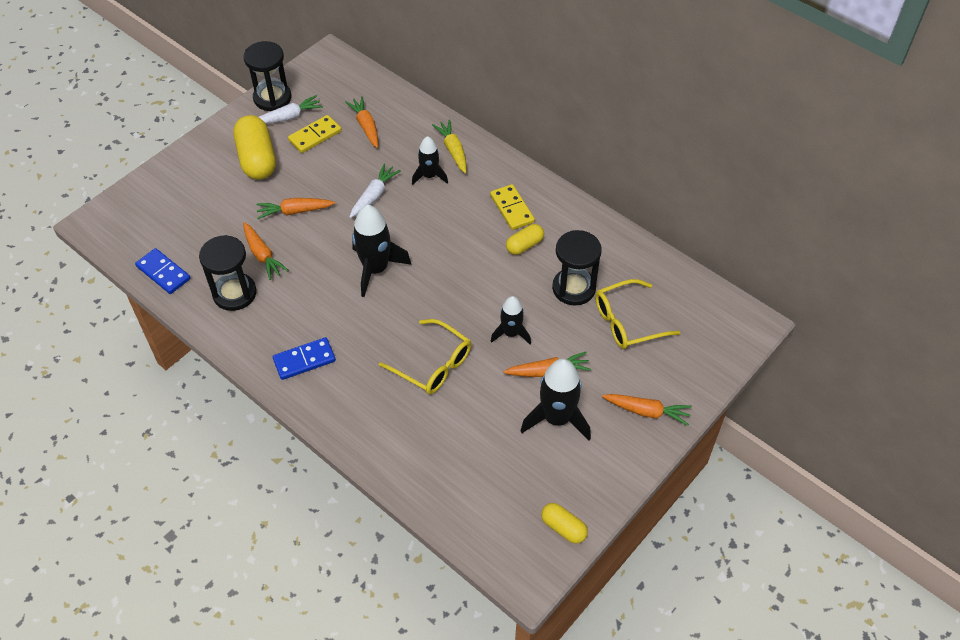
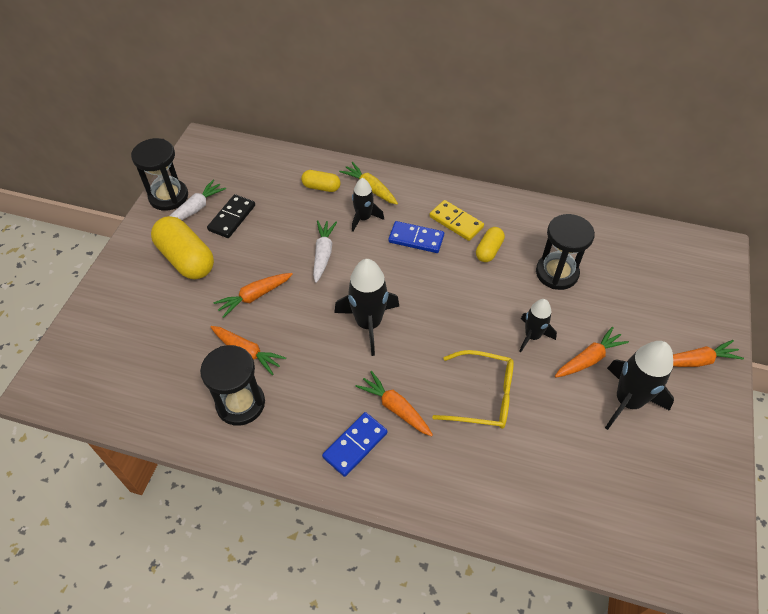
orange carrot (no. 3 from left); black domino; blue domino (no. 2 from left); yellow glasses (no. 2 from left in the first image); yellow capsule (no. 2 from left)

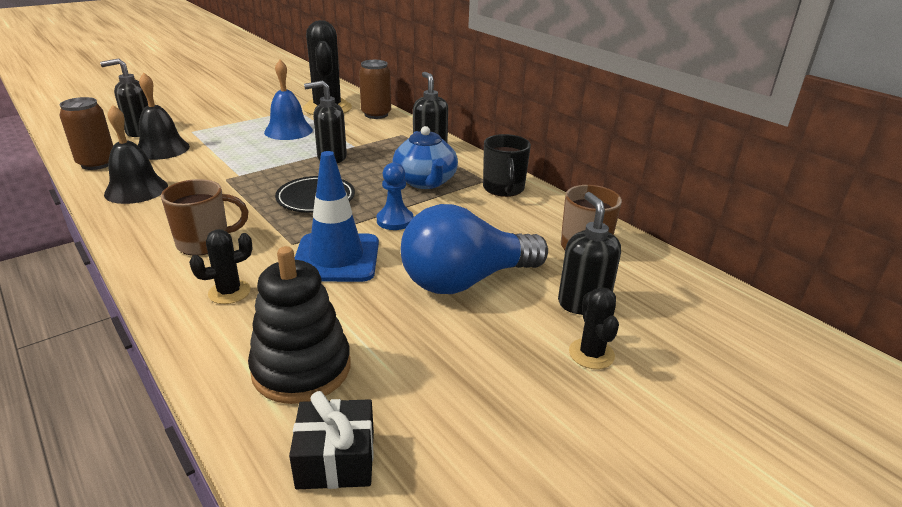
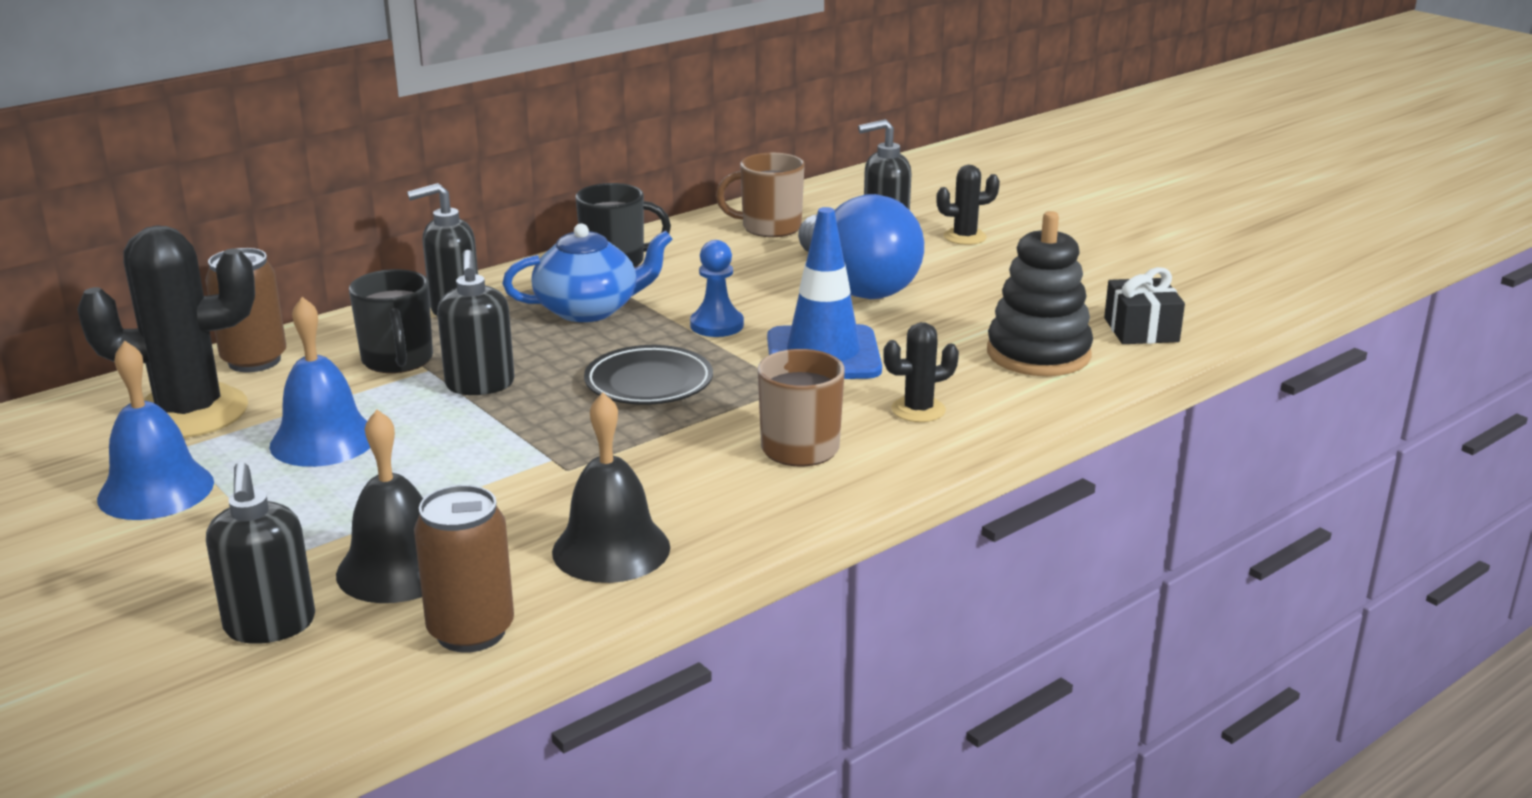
black cactus (no. 2 from left); black mug (no. 1 from left); blue bell (no. 1 from left)

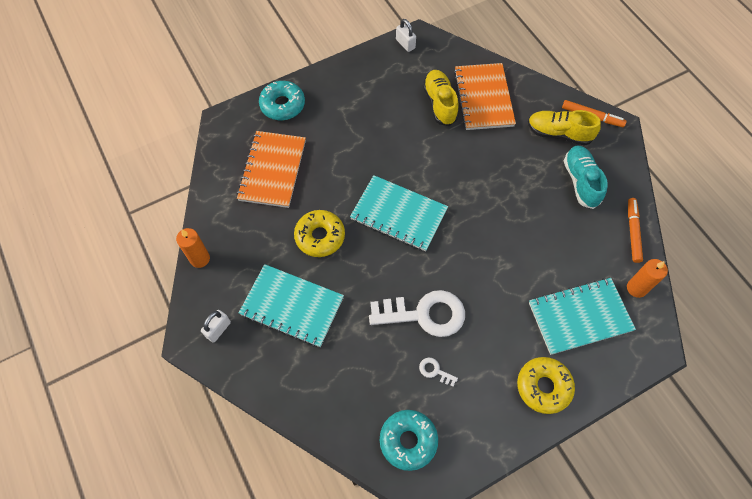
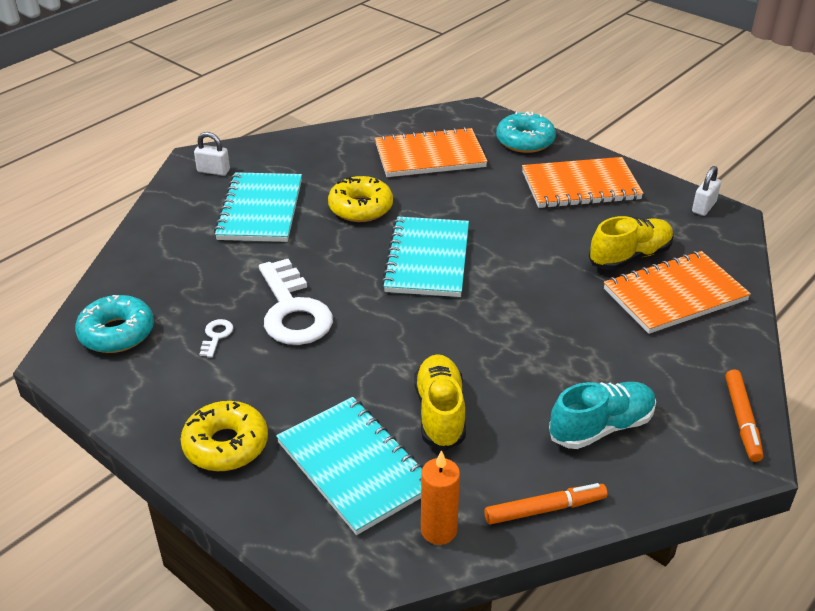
yellow shoe (no. 1 from left); orange candle (no. 1 from left in the first image); orange notebook (no. 2 from left)

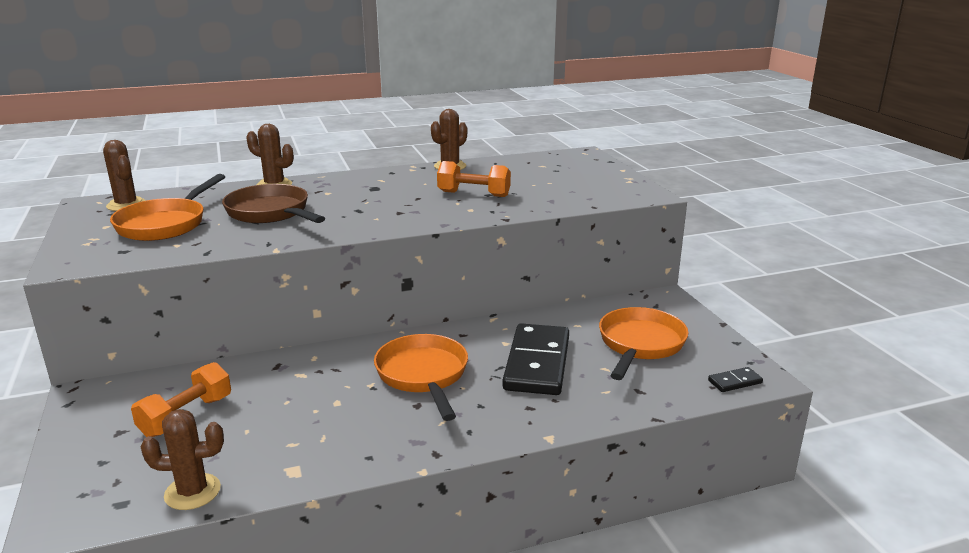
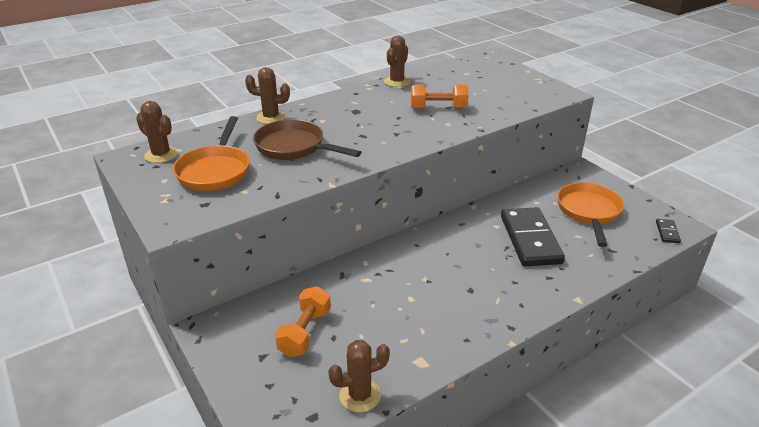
orange pan (no. 2 from left in the first image); black domino (no. 2 from left)

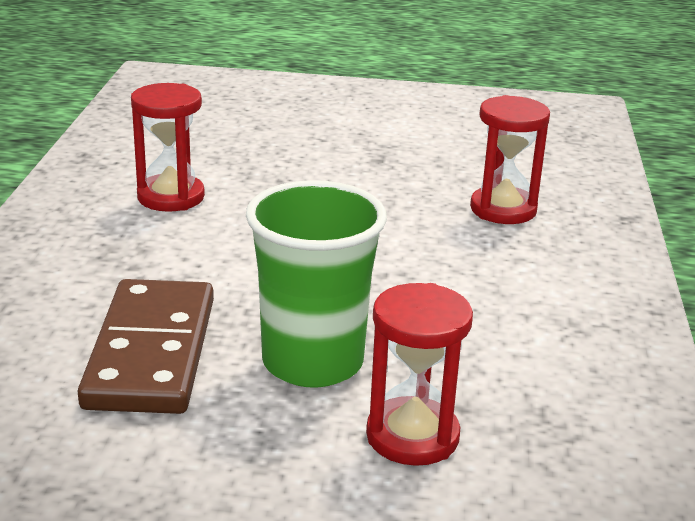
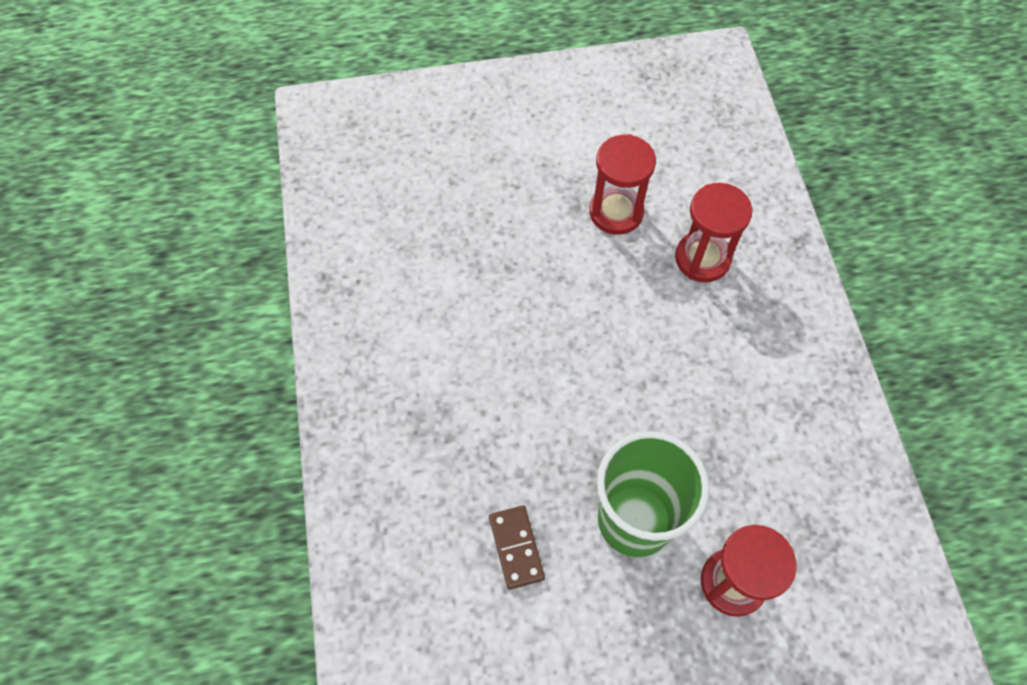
red hourglass (no. 1 from left); brown domino

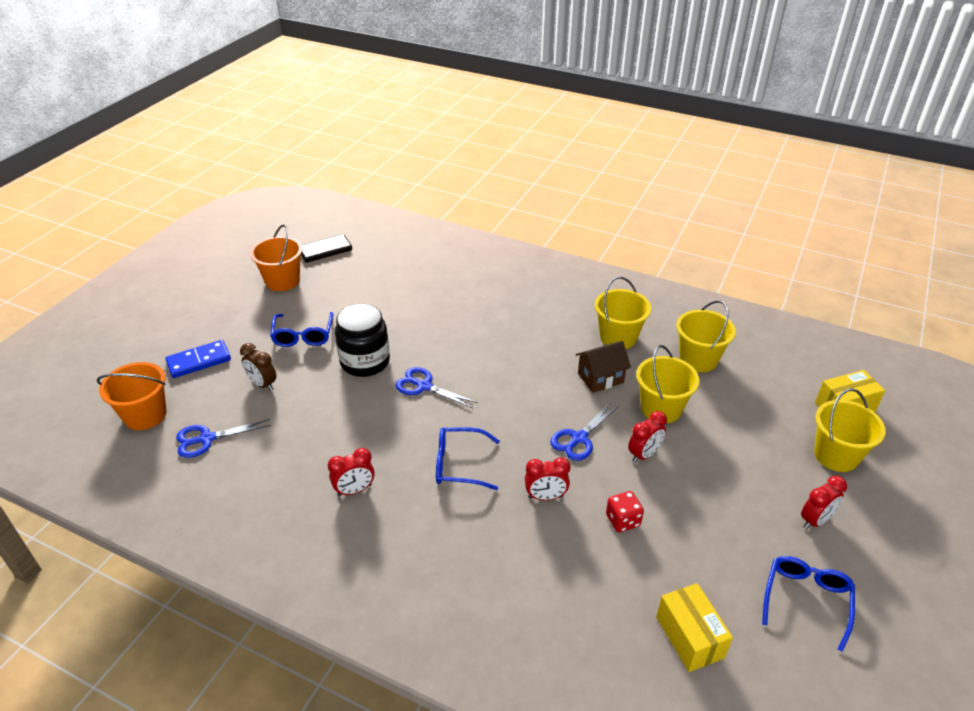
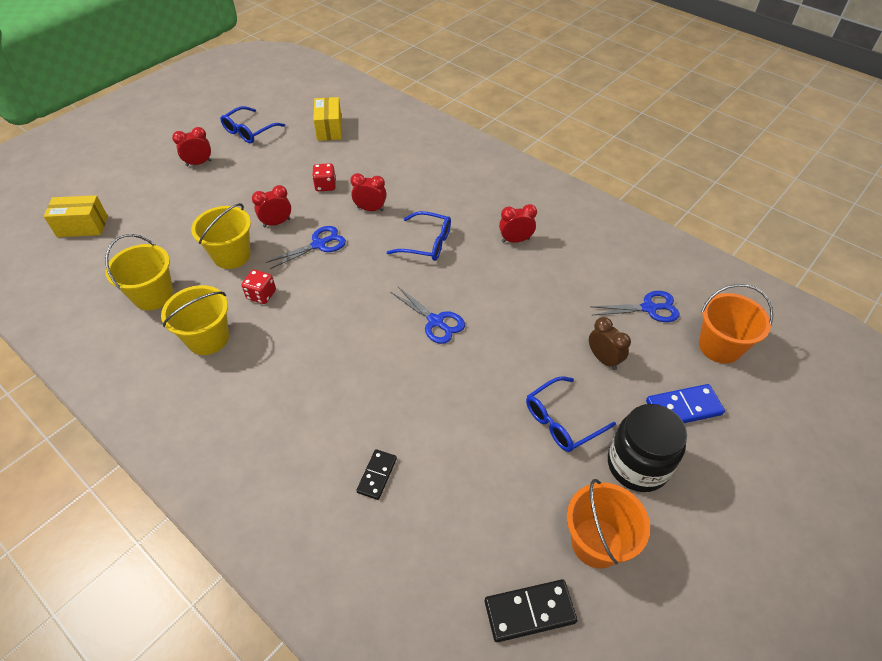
black jar; blue glasses (no. 3 from left); red dice (no. 1 from left); yellow bucket (no. 4 from left in the first image); black domino (no. 1 from left)

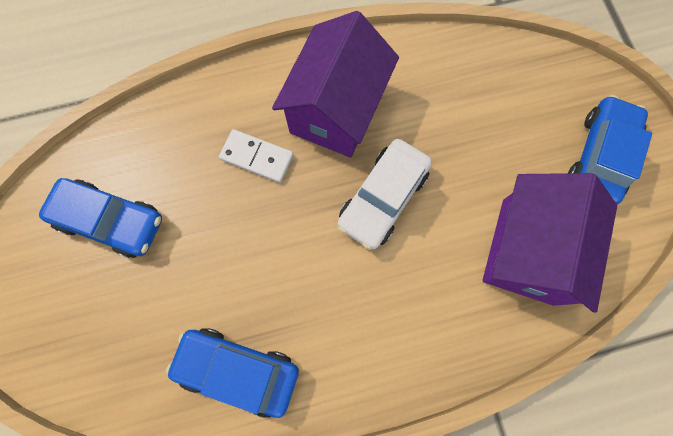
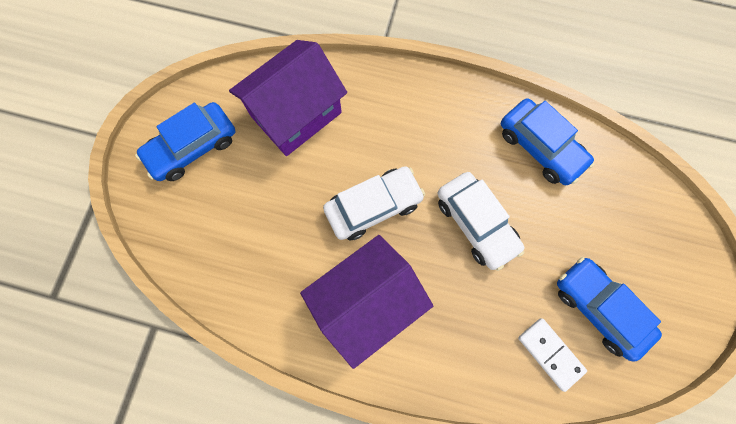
white domino; white car (no. 2 from left)

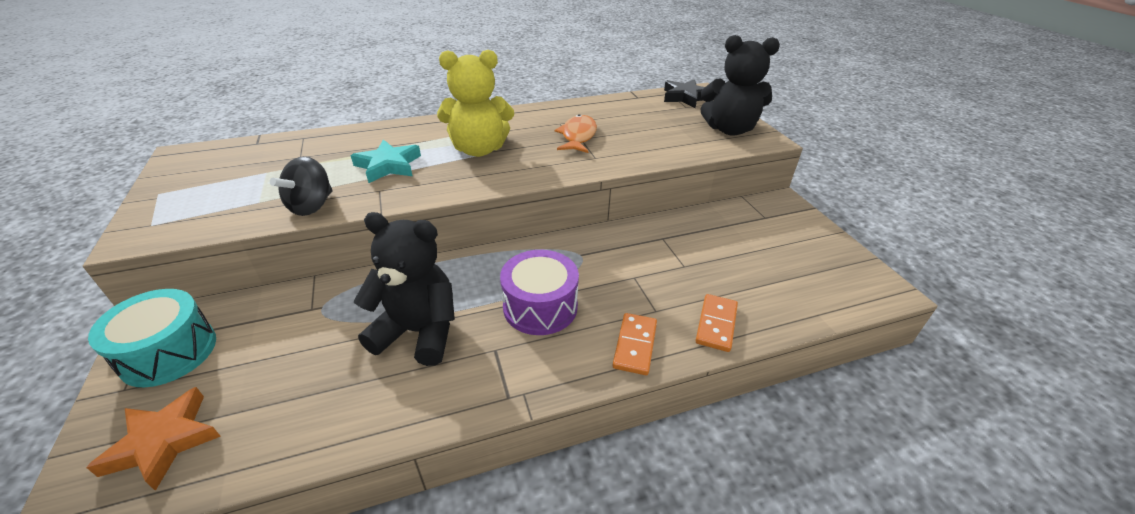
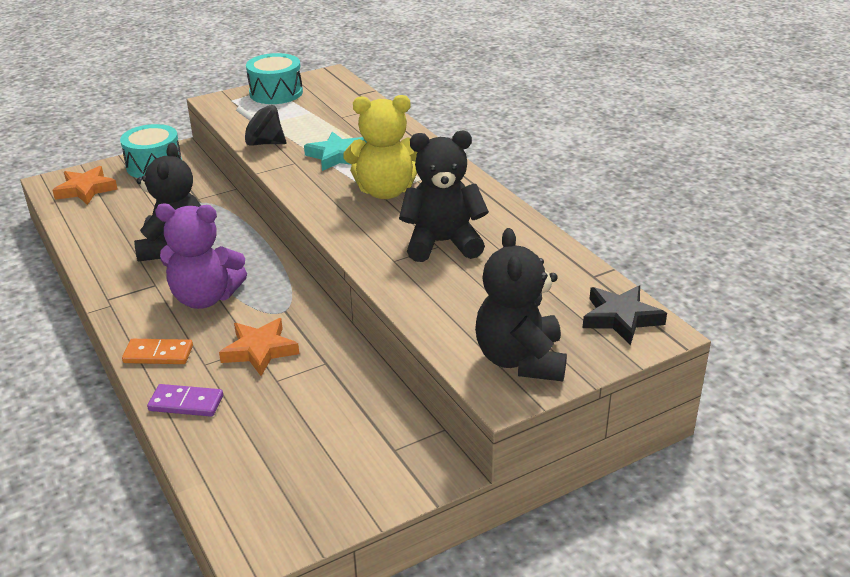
yellow teddy bear; black teddy bear (no. 2 from left); purple teddy bear; purple domino; turquoise drum (no. 2 from left); orange star (no. 2 from left)

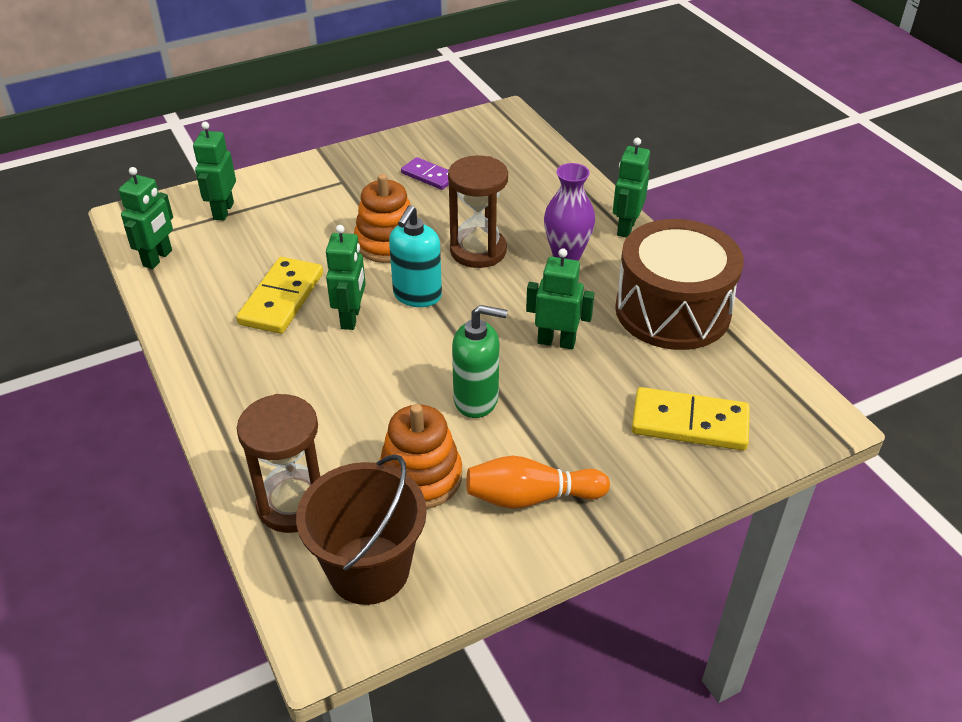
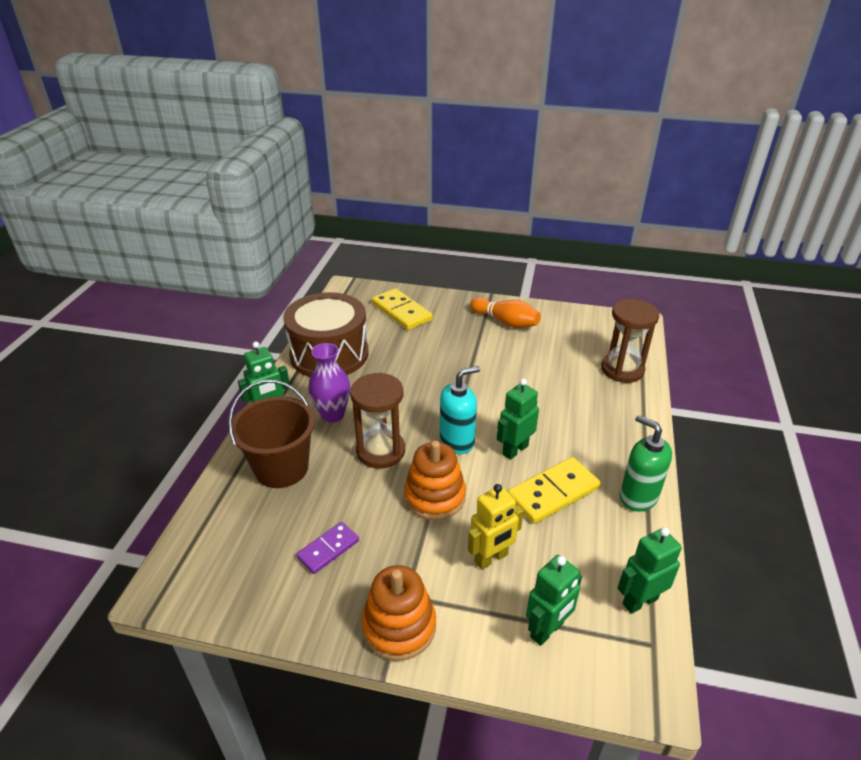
purple domino; green robot (no. 4 from left in the first image); green soap dispenser; orange stacking toy (no. 1 from left); brown bucket; yellow robot

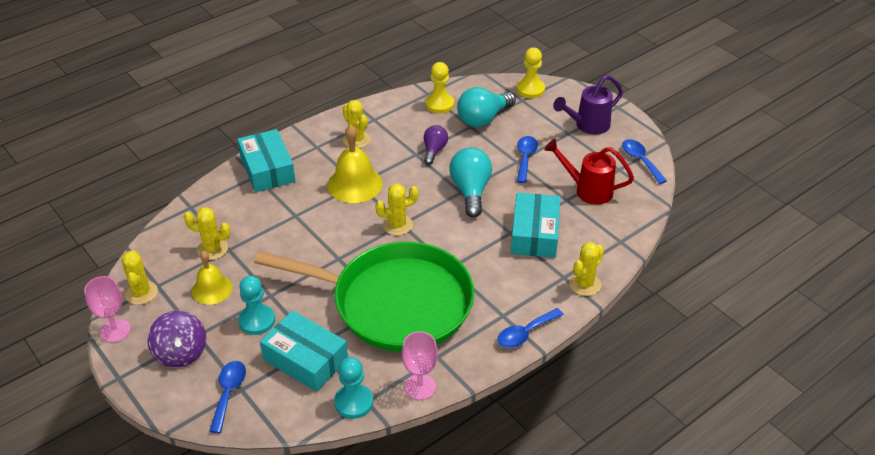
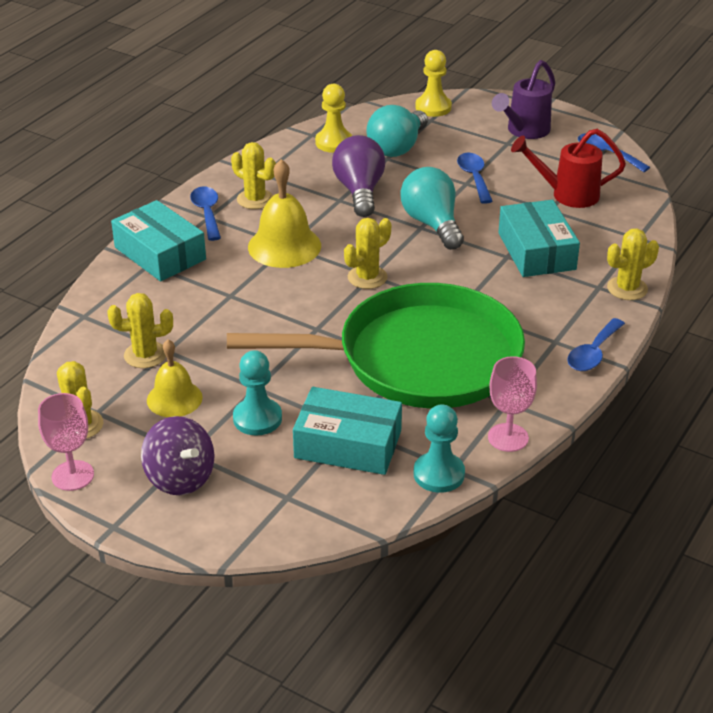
purple light bulb; yellow cactus (no. 5 from left); blue spoon (no. 1 from left)

